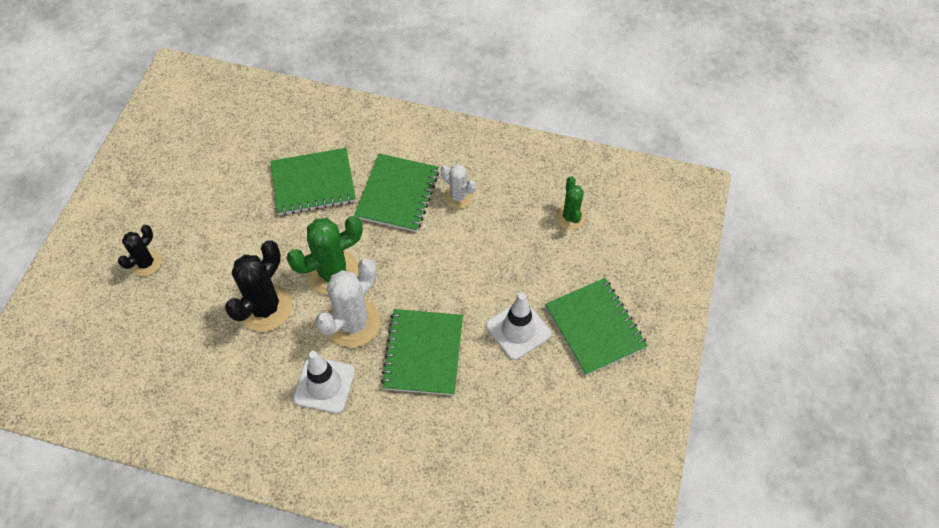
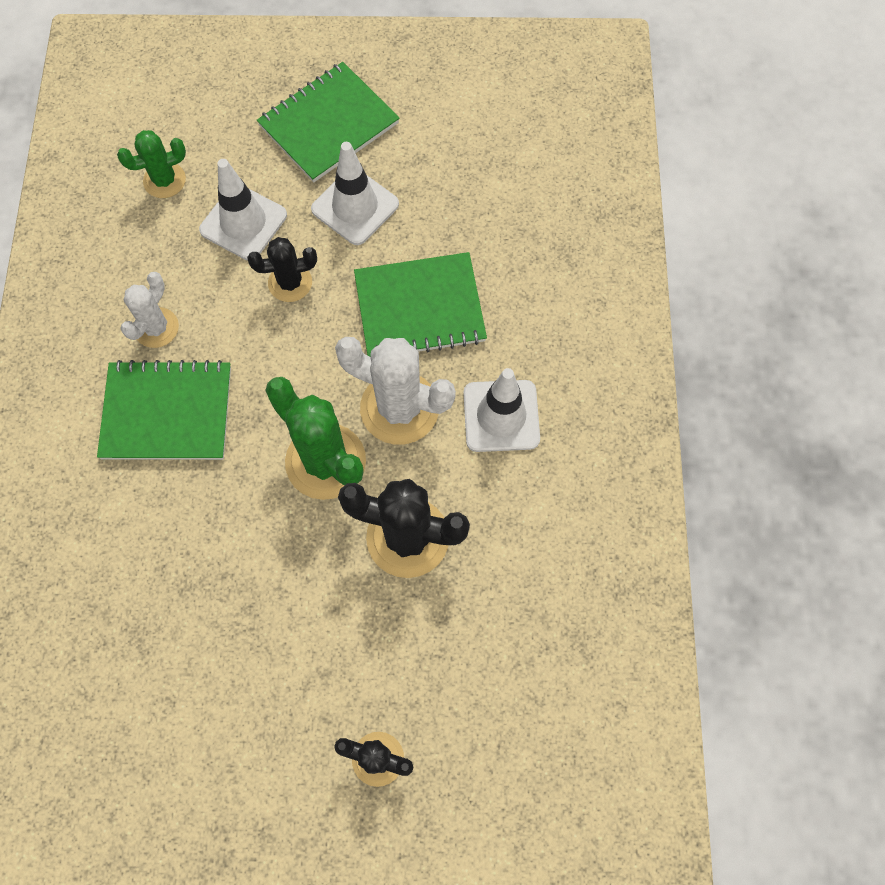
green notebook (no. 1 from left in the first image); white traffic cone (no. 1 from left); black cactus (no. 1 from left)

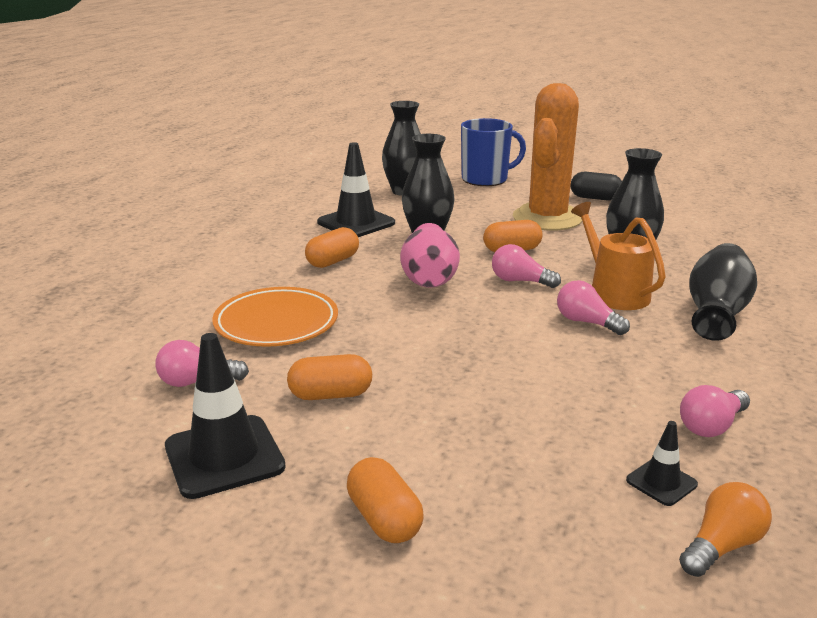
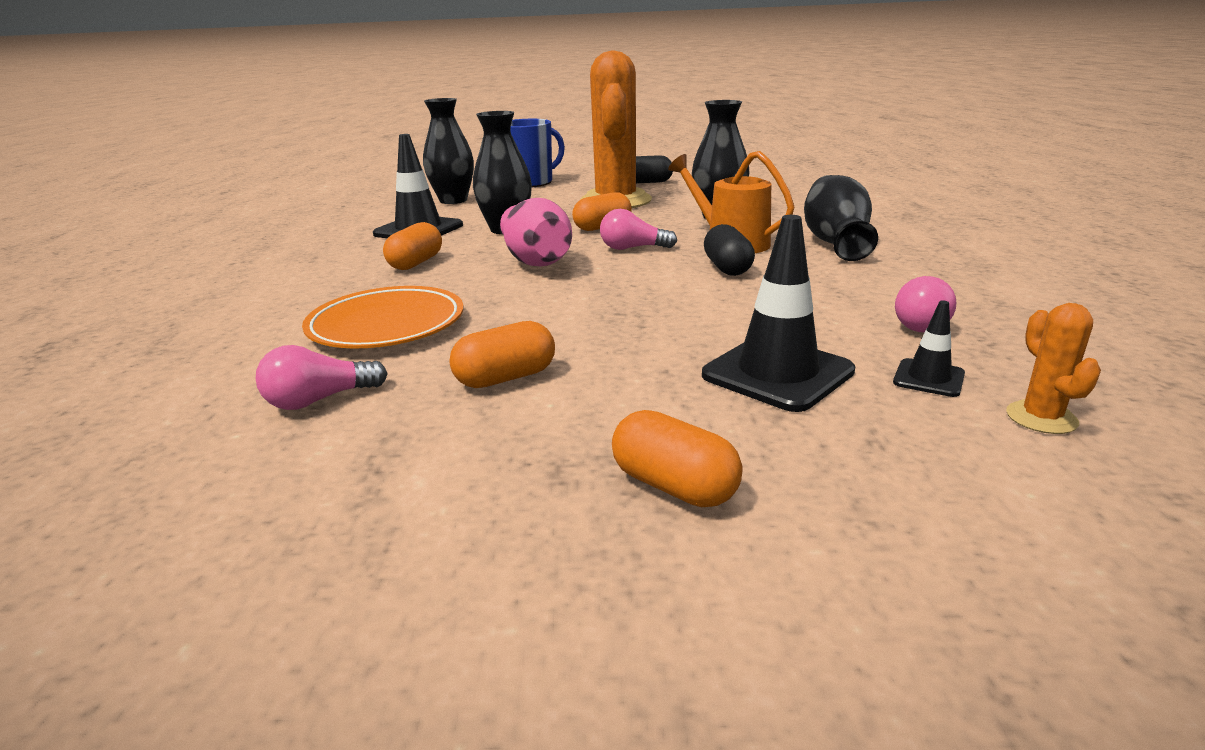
black capsule (no. 2 from left); black traffic cone (no. 2 from left); orange cactus (no. 2 from left)

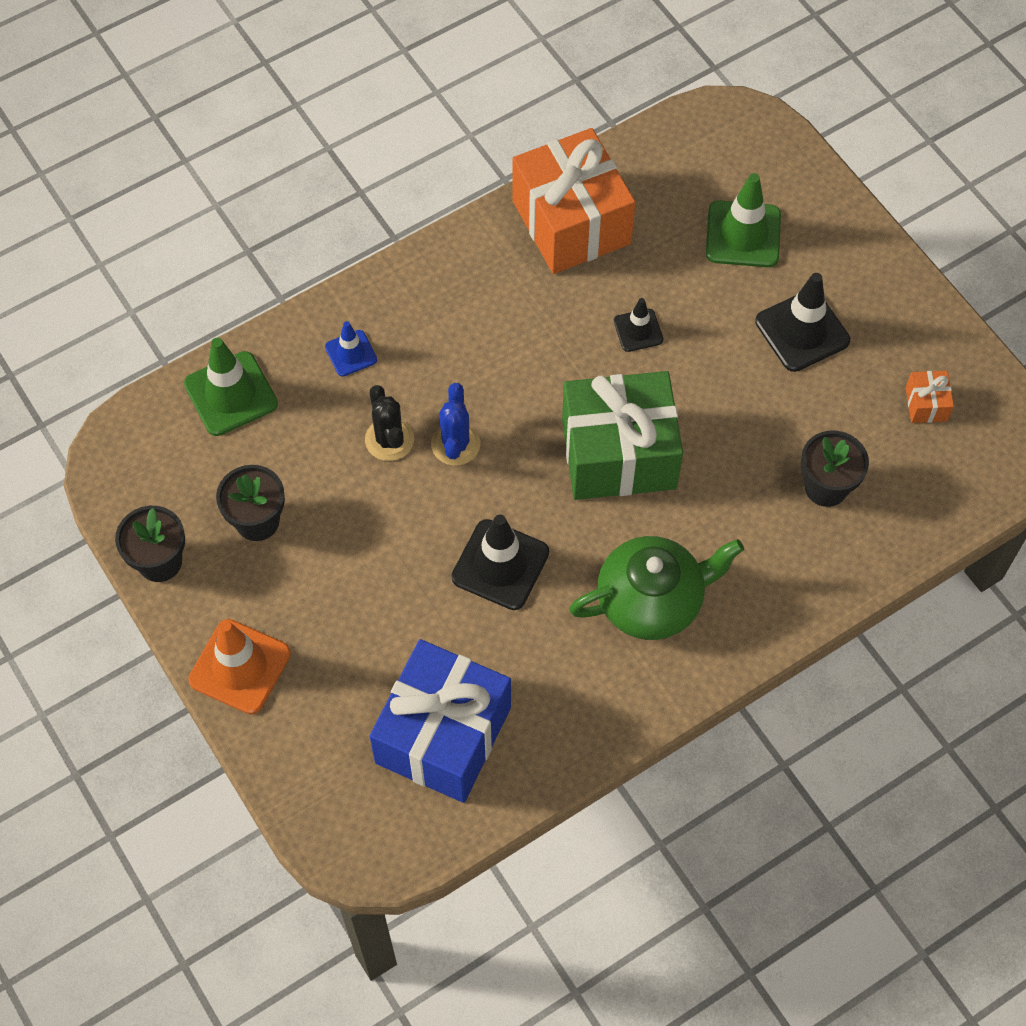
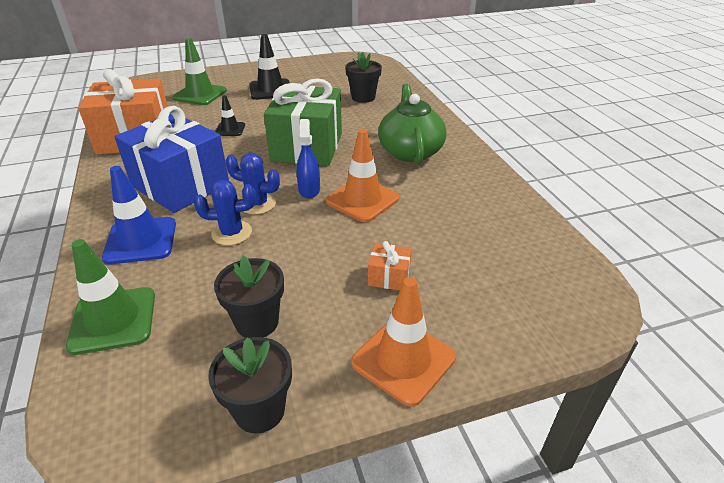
blue traffic cone; orange gift (no. 2 from left); blue cactus (no. 1 from left); orange traffic cone (no. 1 from left); blue gift; blue spray bottle

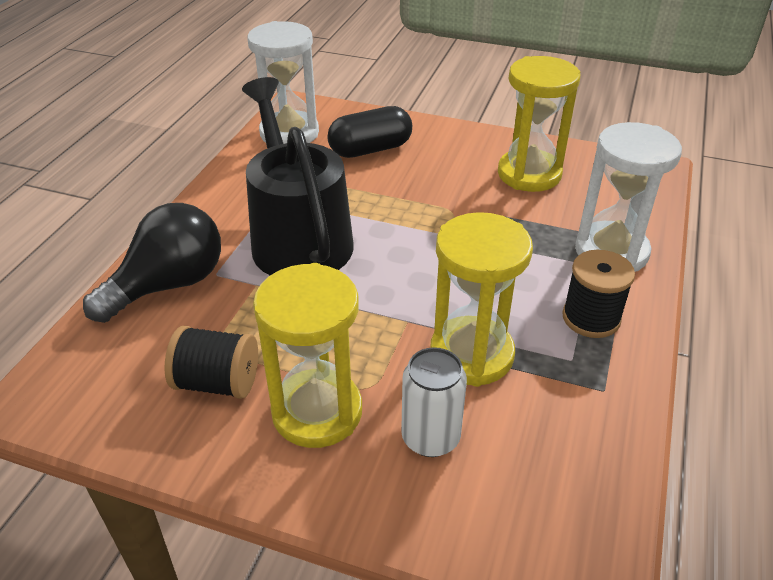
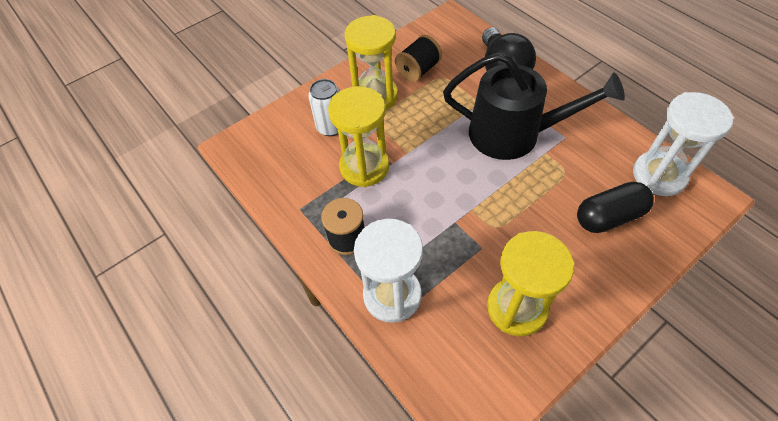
black capsule

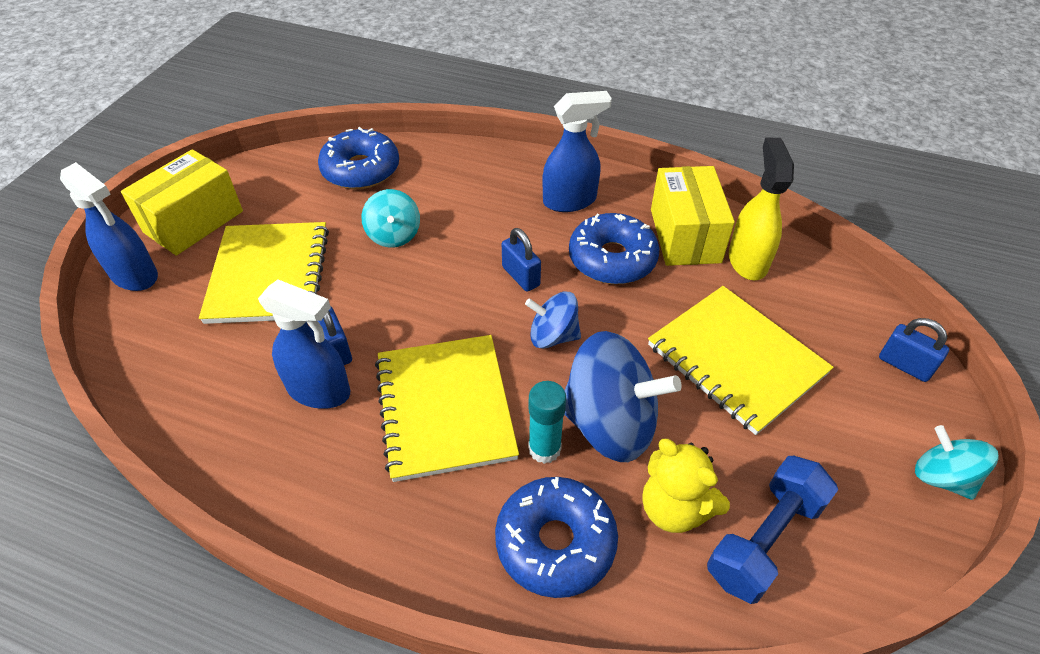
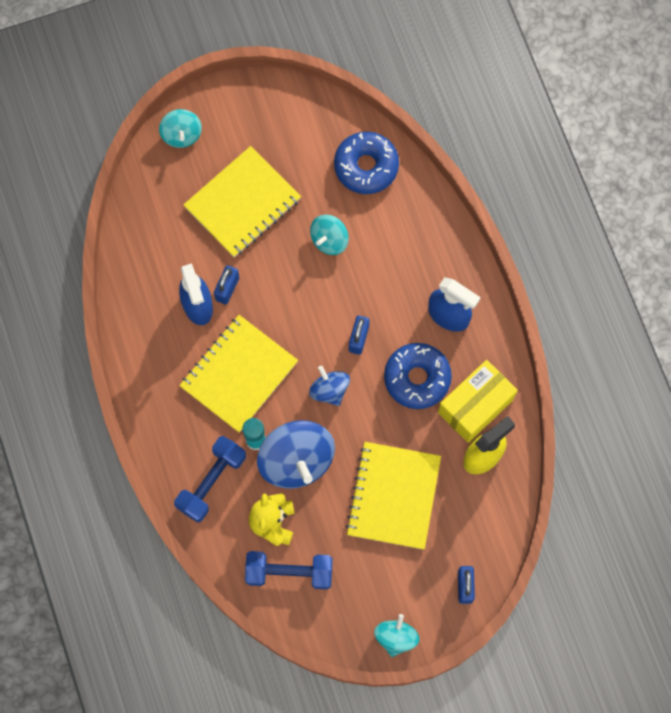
yellow box (no. 1 from left in the first image); turquoise spinning top (no. 1 from left); blue dumbbell (no. 1 from left)

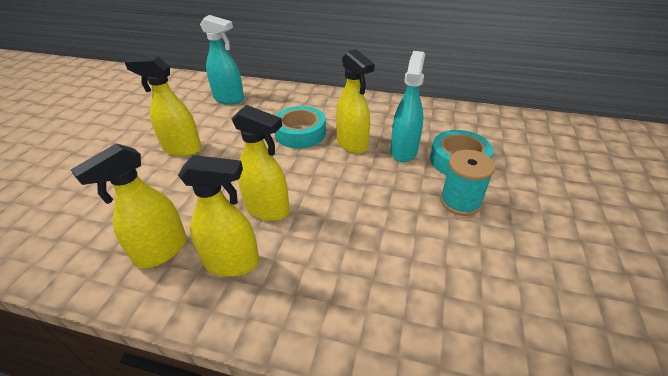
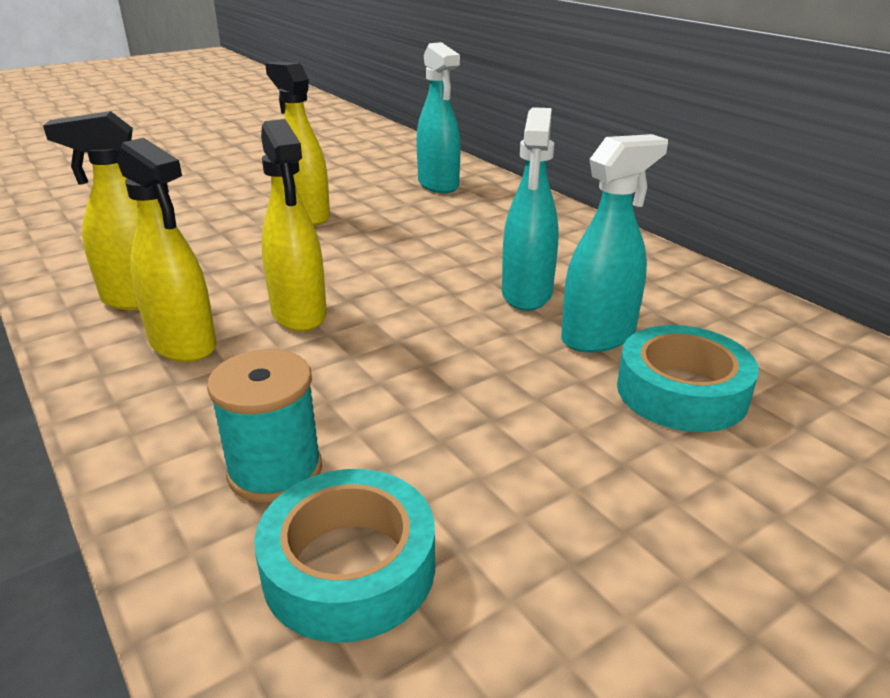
turquoise spray bottle (no. 2 from left); turquoise tape (no. 1 from left); turquoise spool

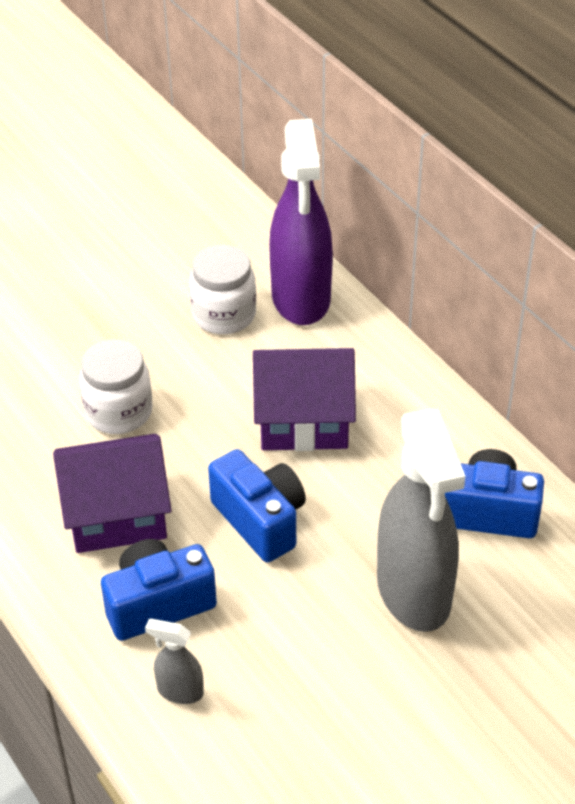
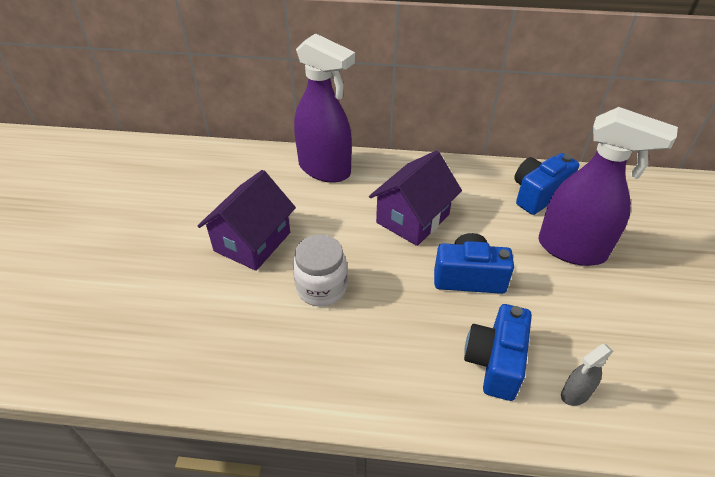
white jar (no. 2 from left in the first image); purple spray bottle (no. 2 from left); purple house (no. 1 from left)

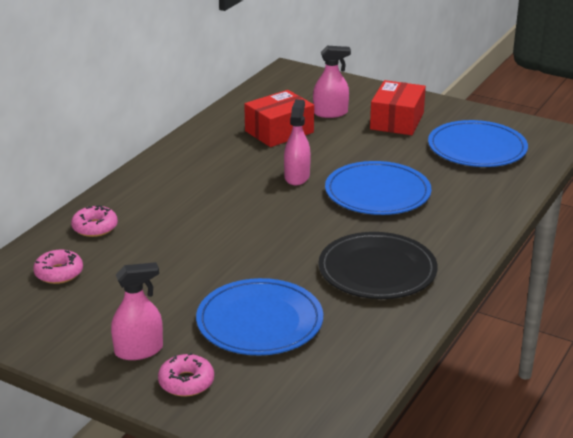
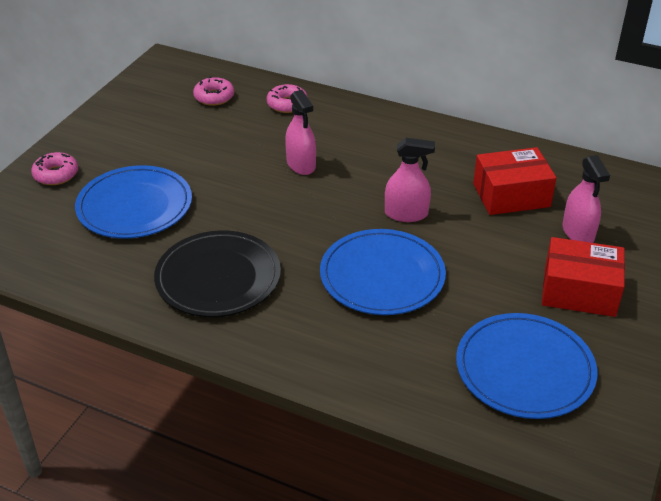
red box (no. 1 from left); pink spray bottle (no. 1 from left)

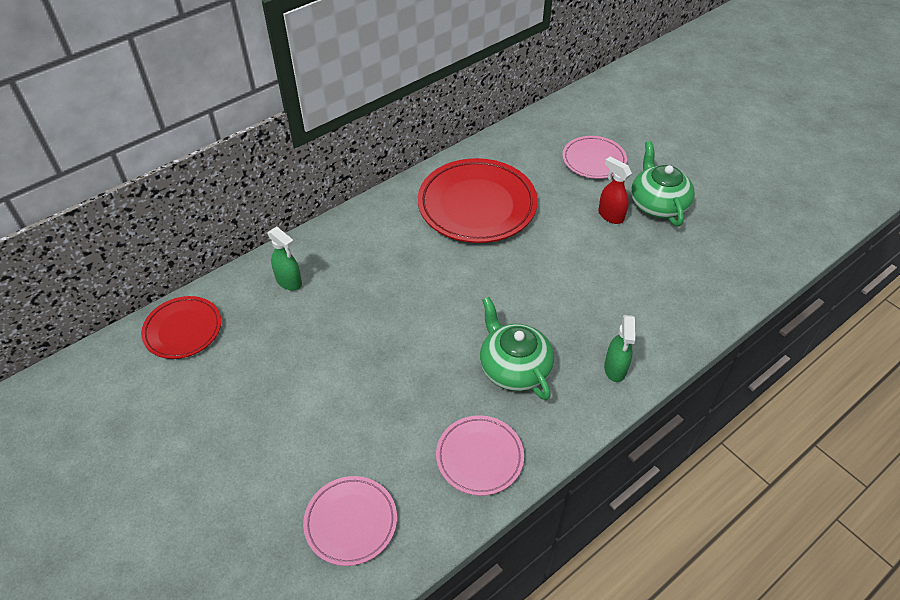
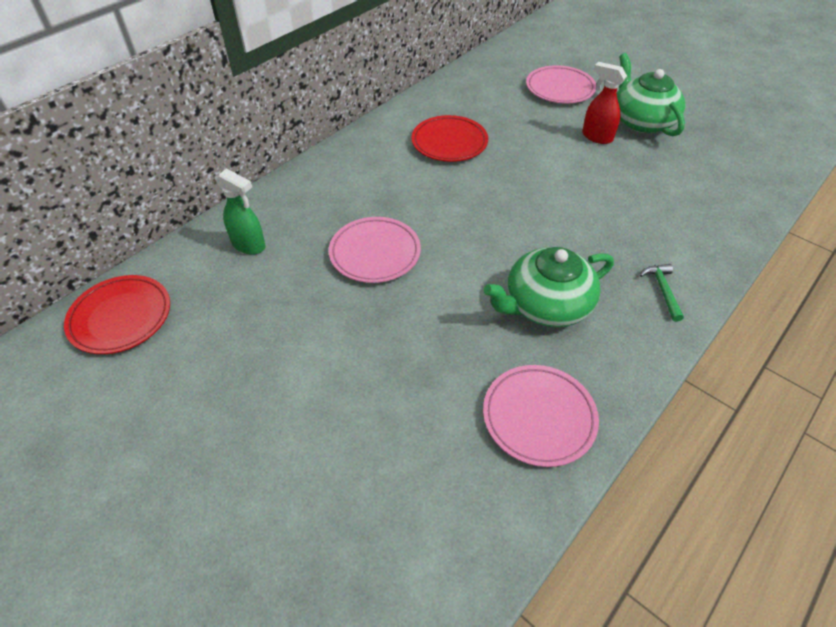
red plate (no. 2 from left); green teapot (no. 1 from left); green hammer; pink plate (no. 1 from left)

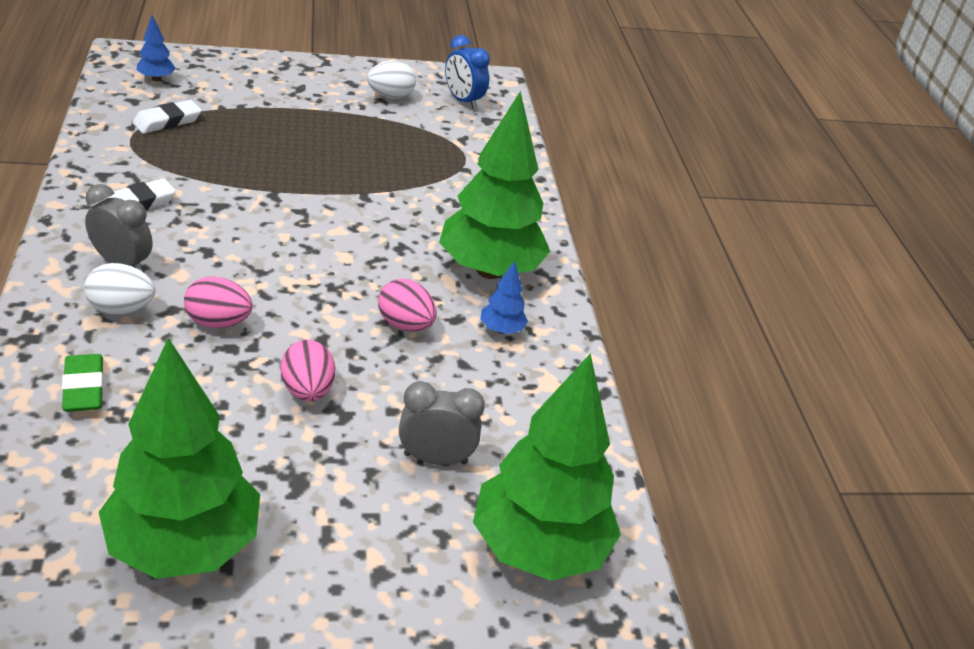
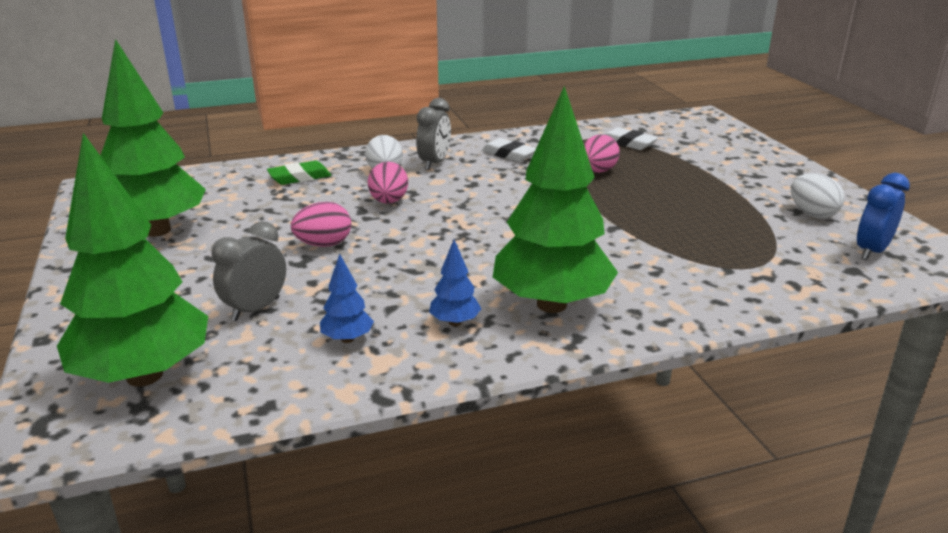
blue tree (no. 1 from left); pink egg (no. 3 from left); grey clock (no. 1 from left)

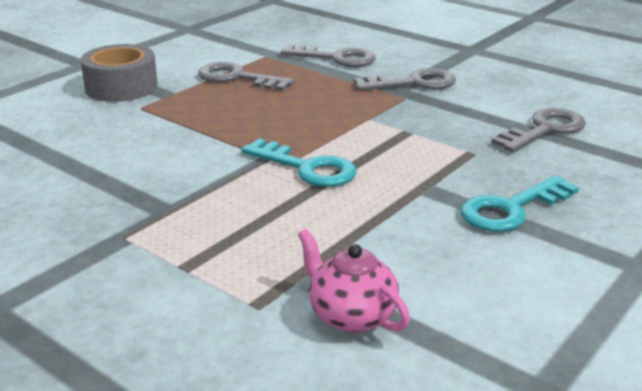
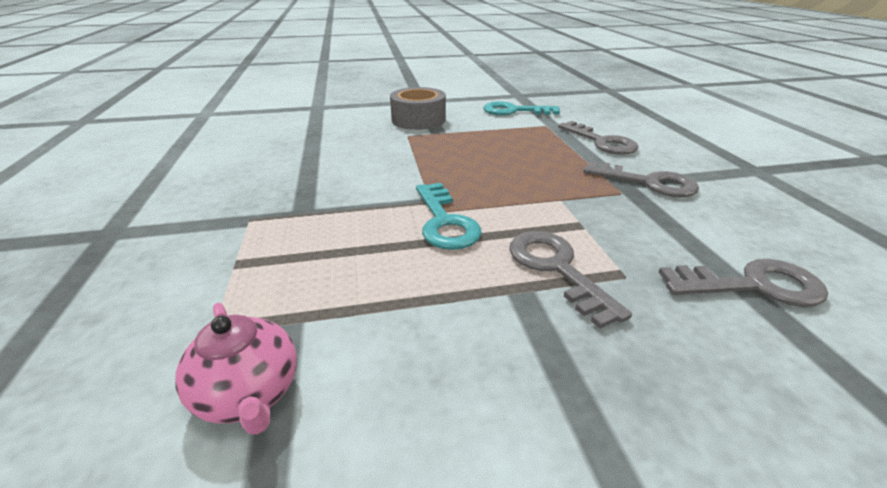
grey key (no. 1 from left); turquoise key (no. 2 from left); pink teapot

